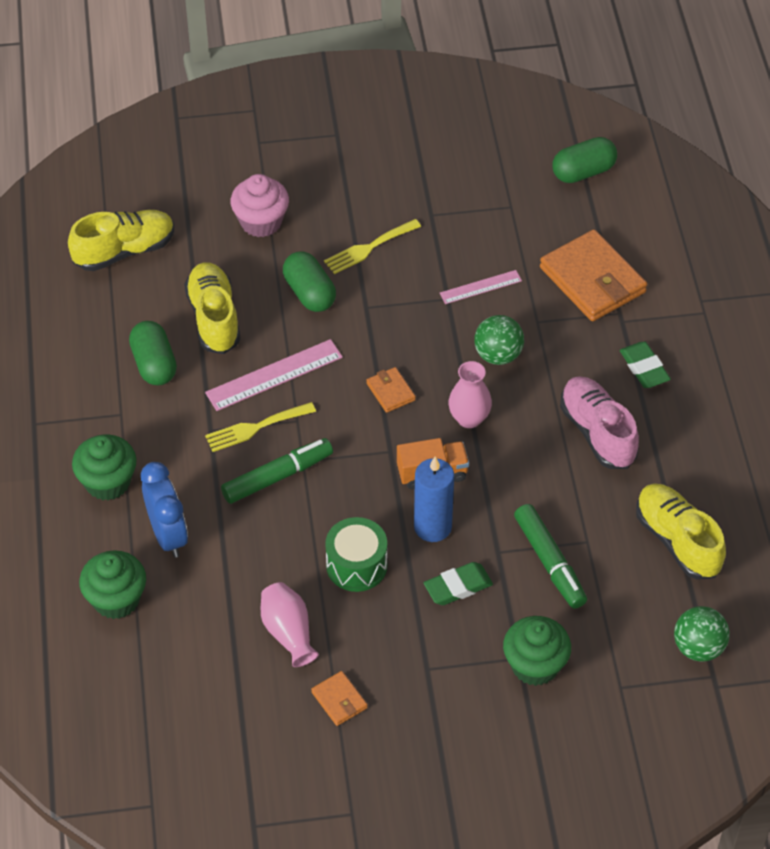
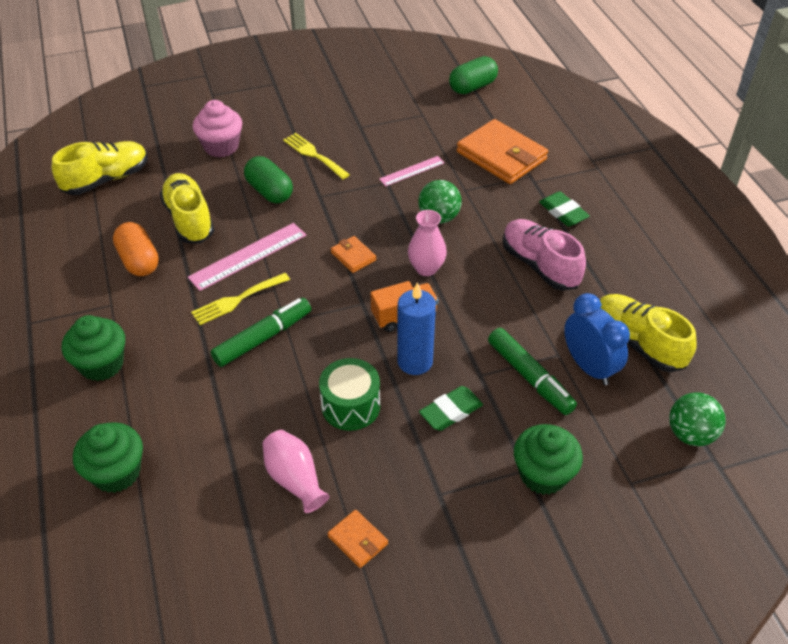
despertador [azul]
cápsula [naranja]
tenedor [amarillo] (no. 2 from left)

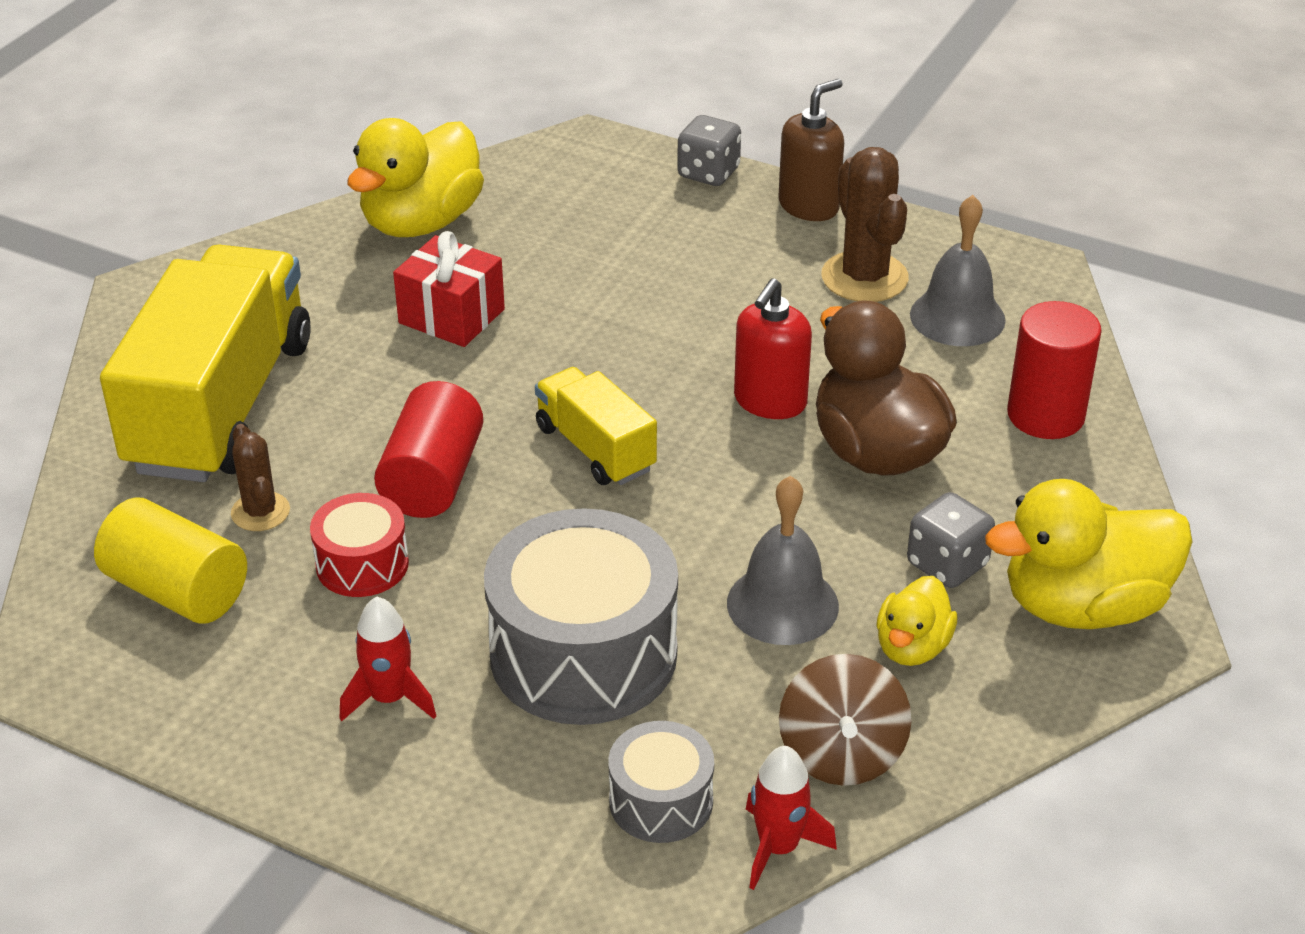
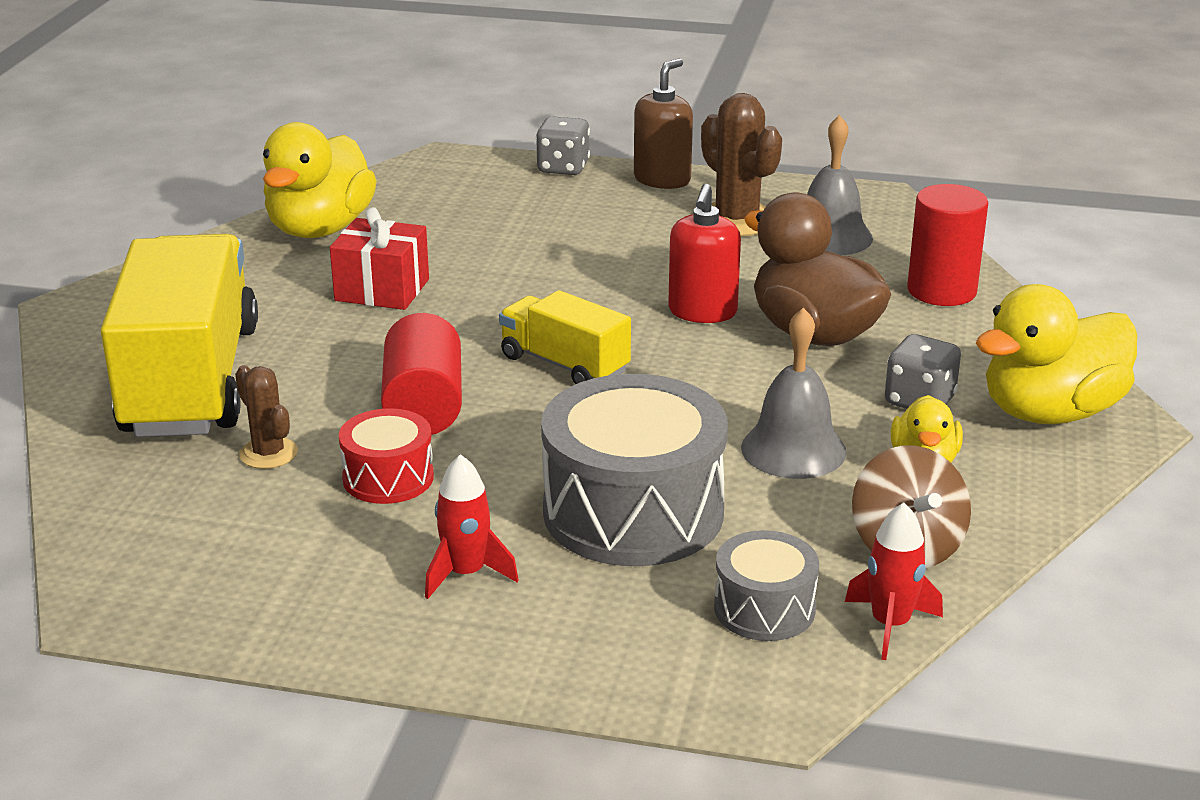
cilindro [amarillo]

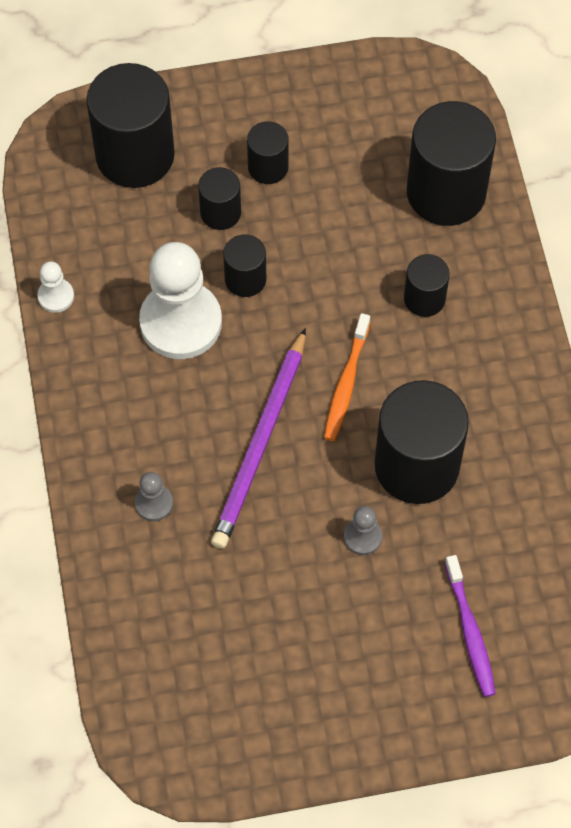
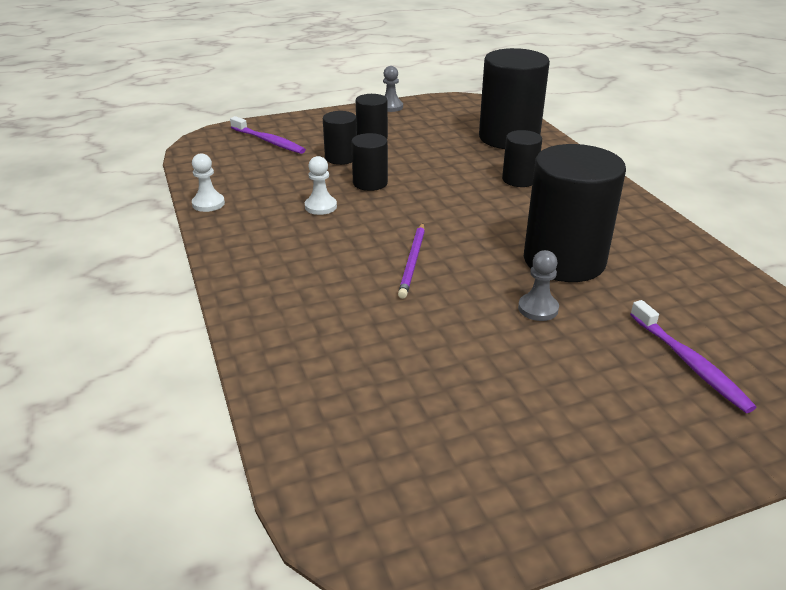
cepillo de dientes [naranja]
peón [gris] (no. 1 from left)
cepillo de dientes [morado] (no. 1 from left)
peón [blanco] (no. 2 from left)
lápiz [morado]

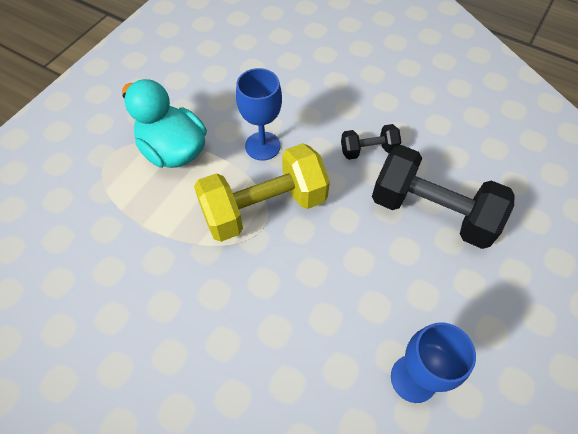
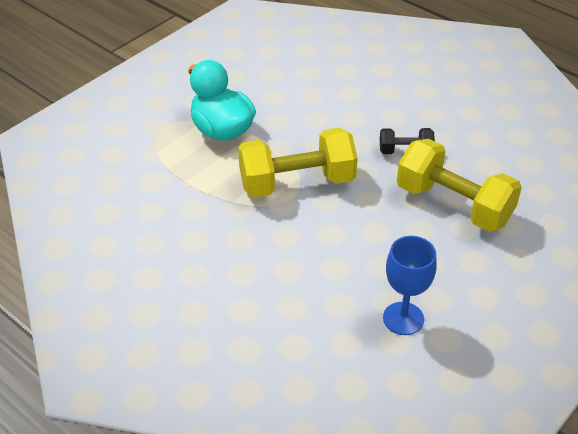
copa [azul] (no. 1 from left in the first image)
mancuerna [amarillo] (no. 2 from left)

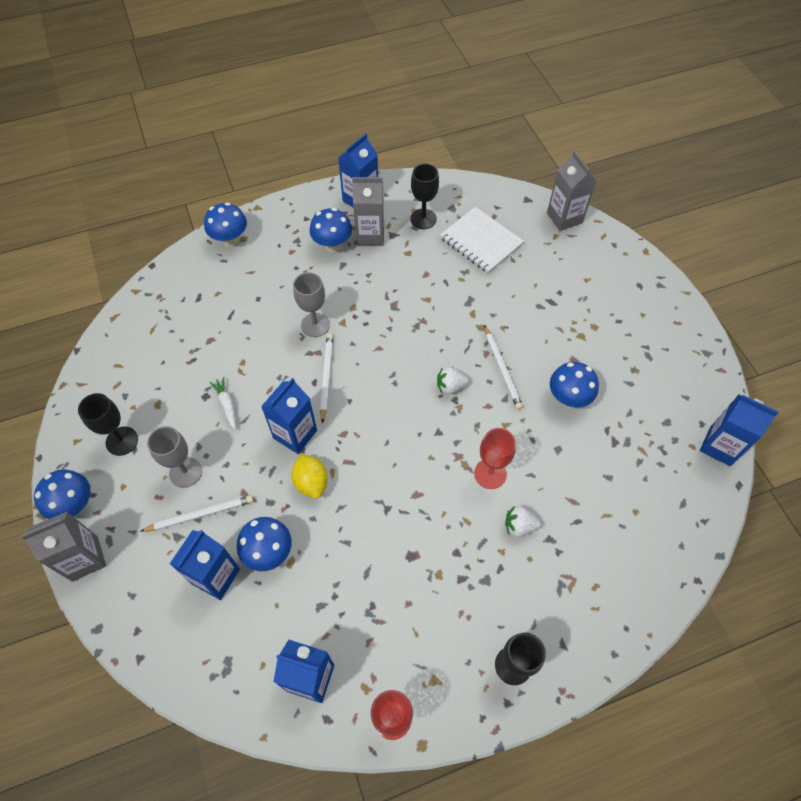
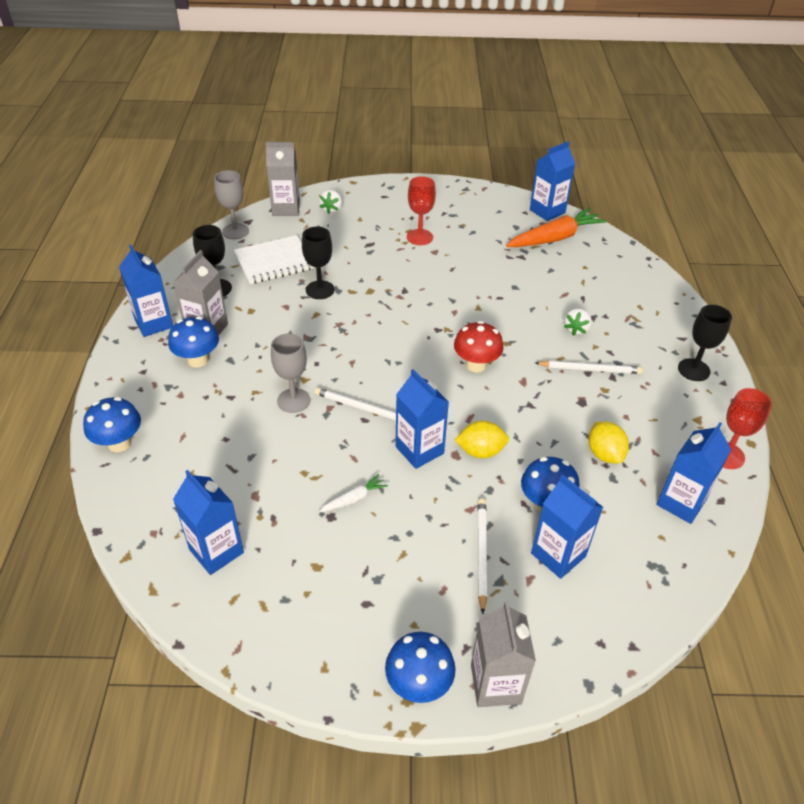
seta [azul] (no. 5 from left in the first image)
cartón de leche [azul] (no. 2 from left)
seta [rojo]
zanahoria [naranja]
limón [amarillo] (no. 2 from left)
copa [negro] (no. 2 from left)
copa [gris] (no. 1 from left)
fresa [blanco] (no. 1 from left)
copa [rojo] (no. 1 from left)
lápiz [blanco] (no. 3 from left)
zanahoria [blanco]

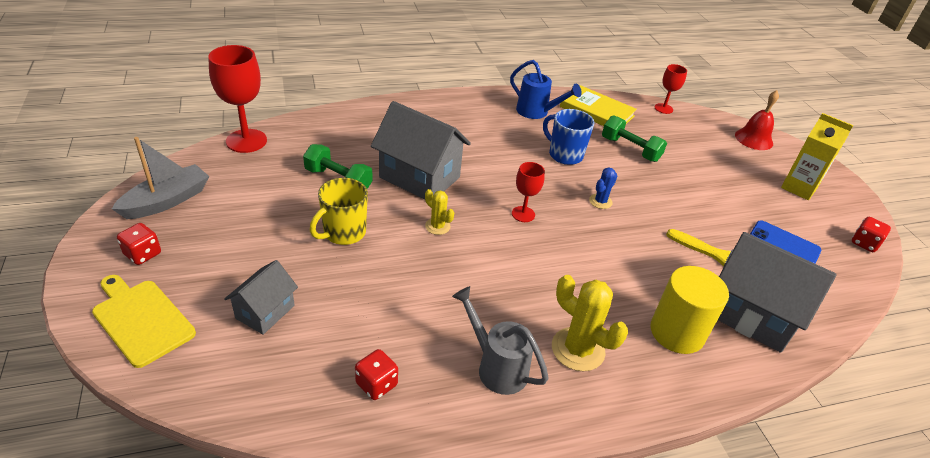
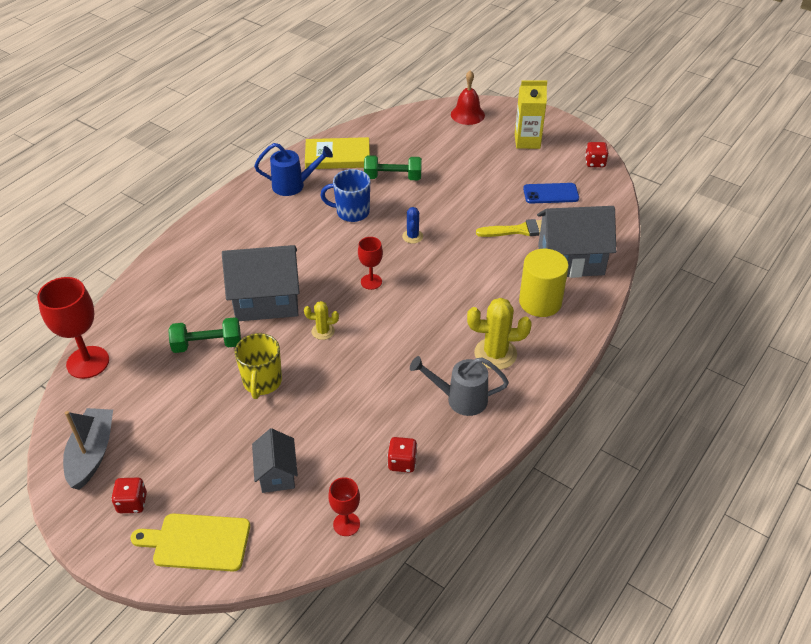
copa [rojo] (no. 2 from left)

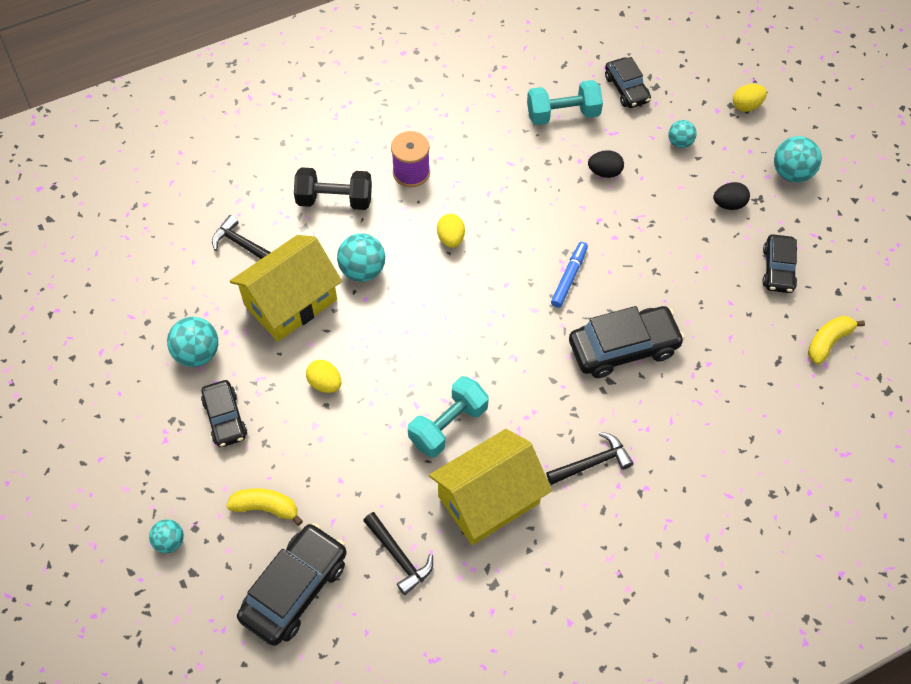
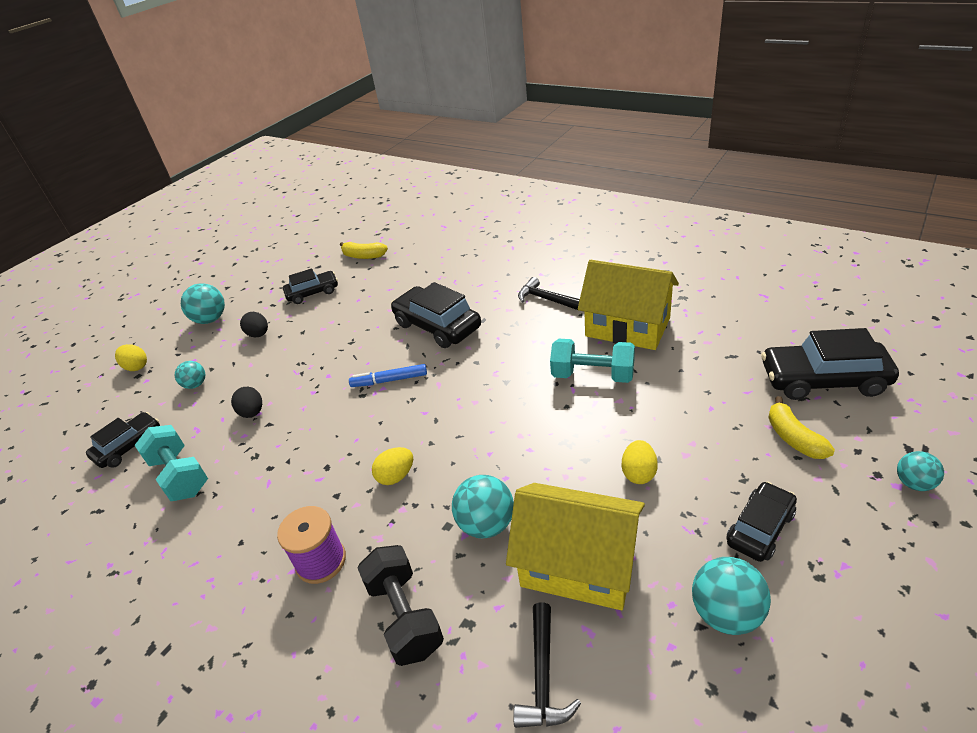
martillo [negro] (no. 2 from left in the first image)

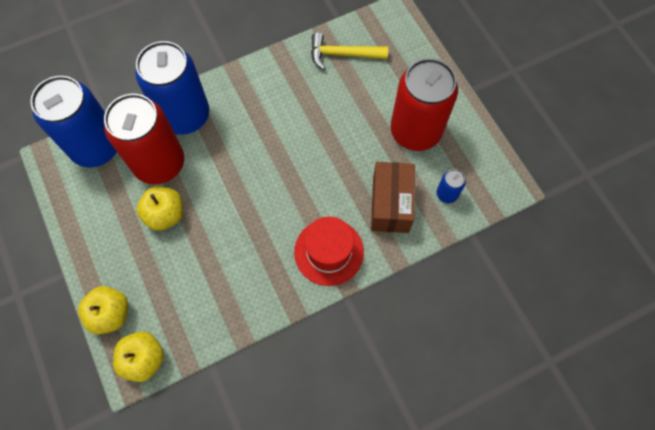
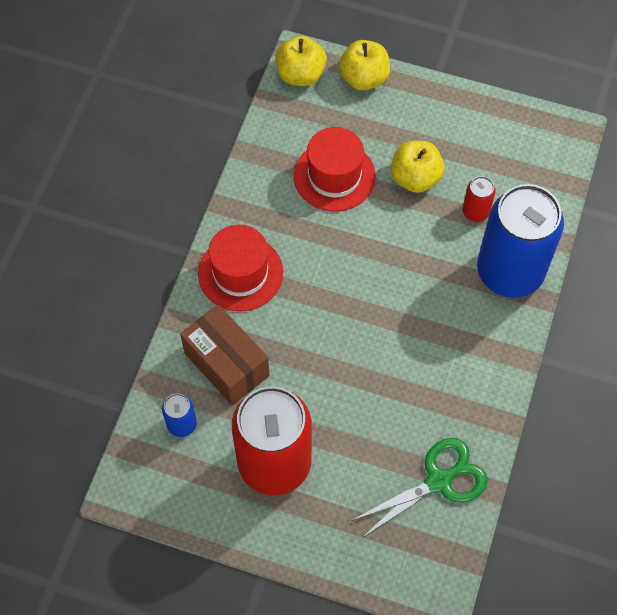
lata [azul] (no. 1 from left in the first image)
sombrero [rojo] (no. 2 from left)
tijeras [verde]
lata [rojo] (no. 2 from left)

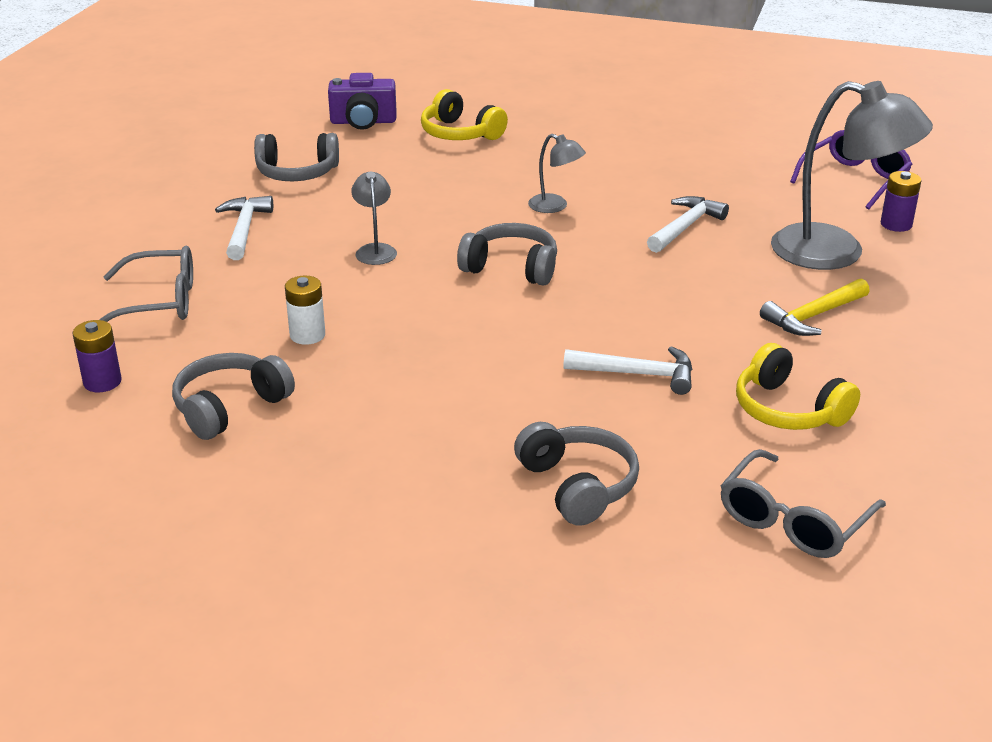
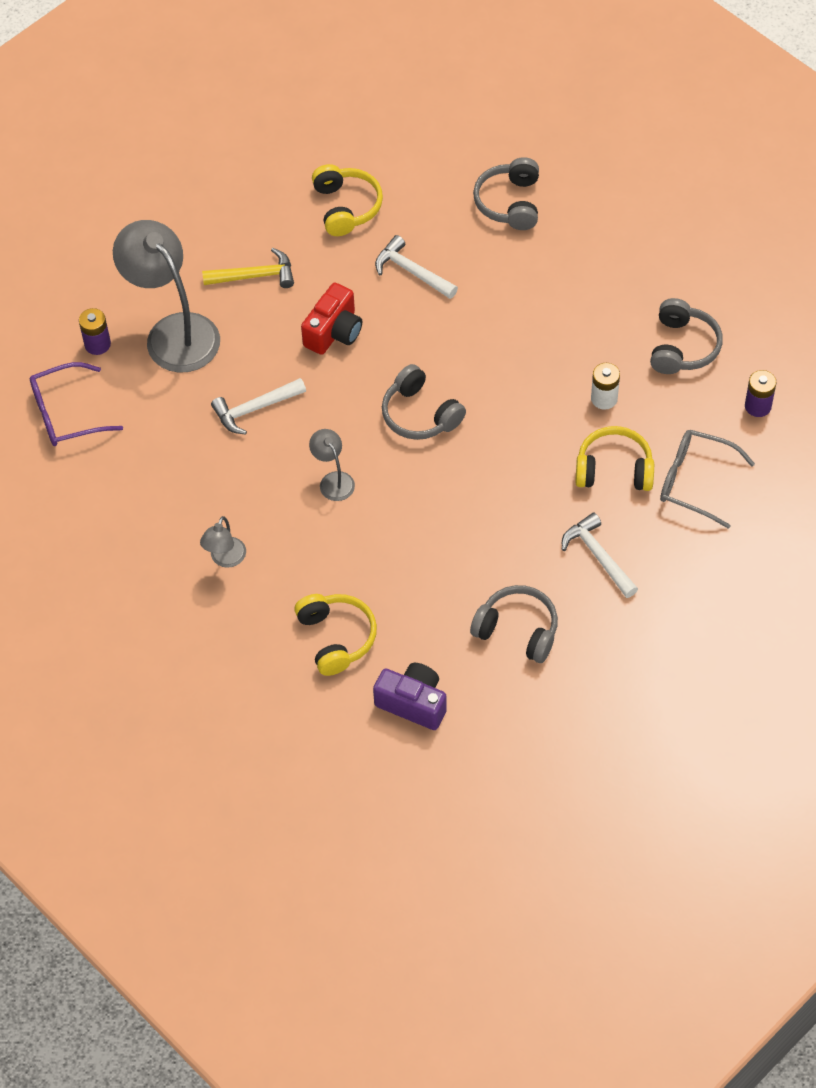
gafas [gris] (no. 2 from left in the first image)
cámara [rojo]
auriculares [amarillo] (no. 3 from left)
lámpara [gris] (no. 2 from left)
auriculares [gris] (no. 4 from left)
martillo [blanco] (no. 3 from left)

